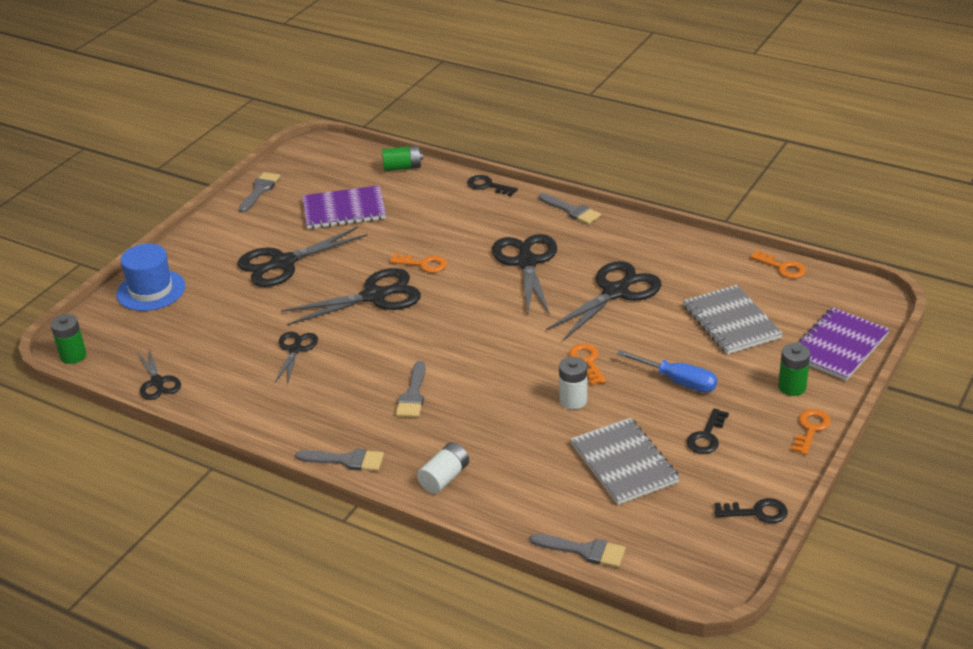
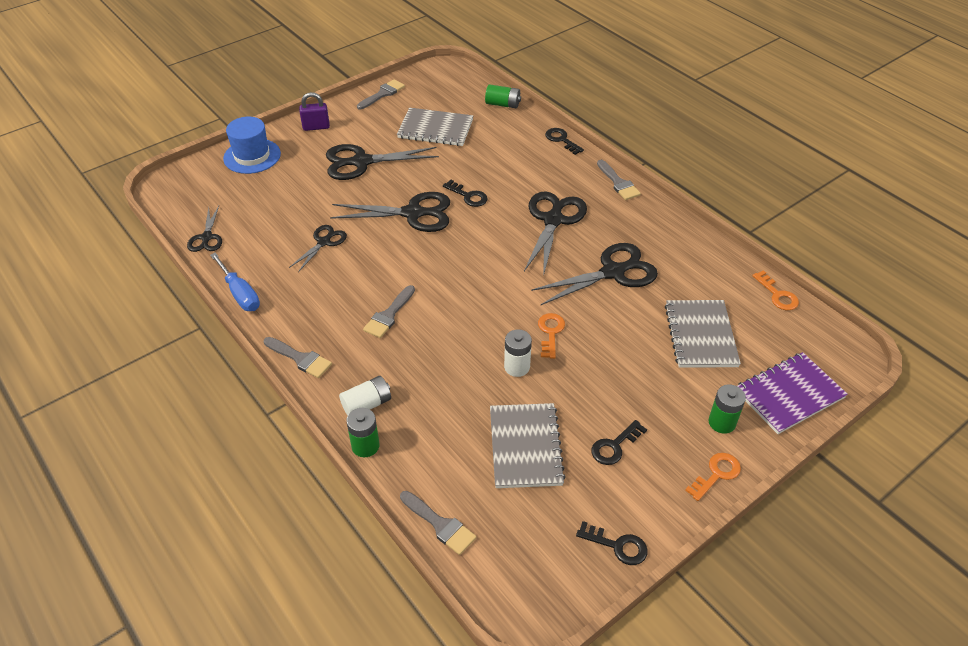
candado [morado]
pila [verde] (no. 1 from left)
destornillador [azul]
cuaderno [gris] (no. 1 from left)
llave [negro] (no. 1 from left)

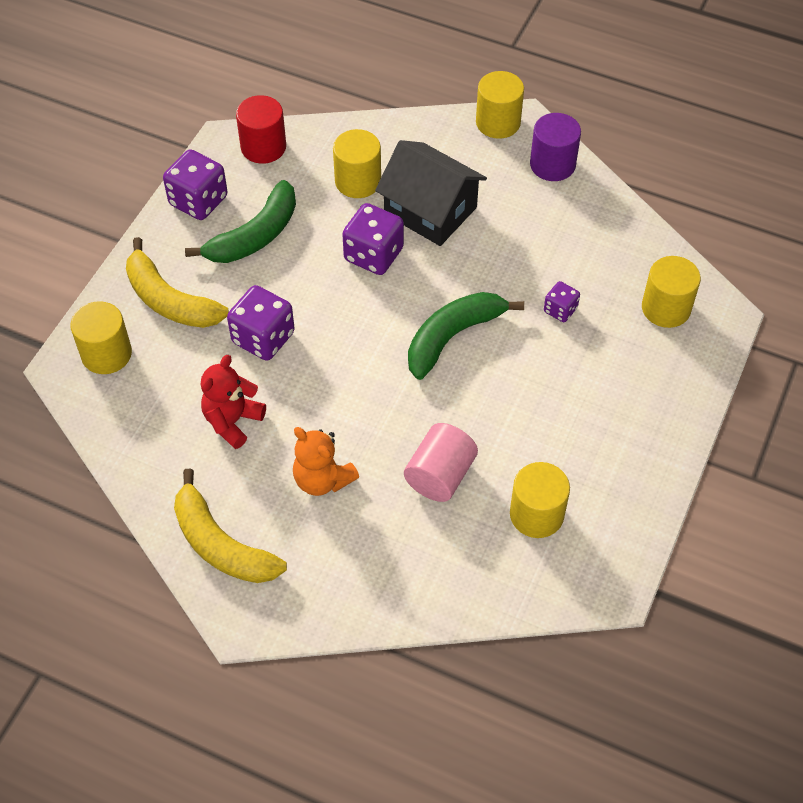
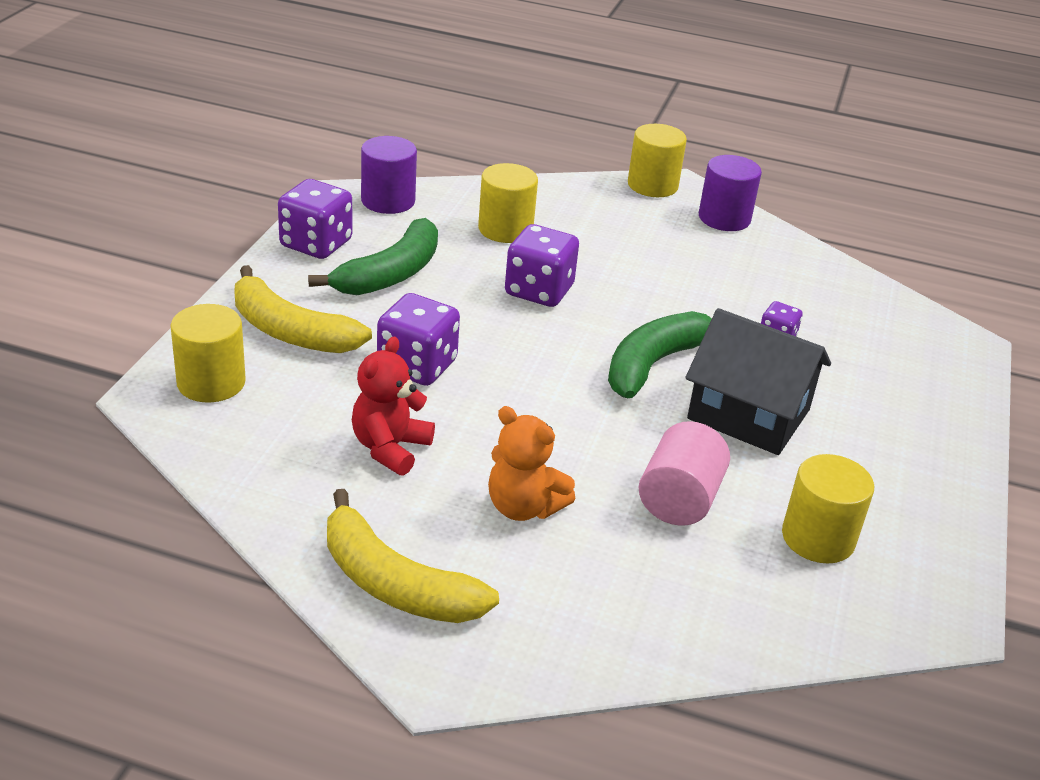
cilindro [amarillo] (no. 5 from left in the first image)
casa [negro]
cilindro [morado] (no. 1 from left)

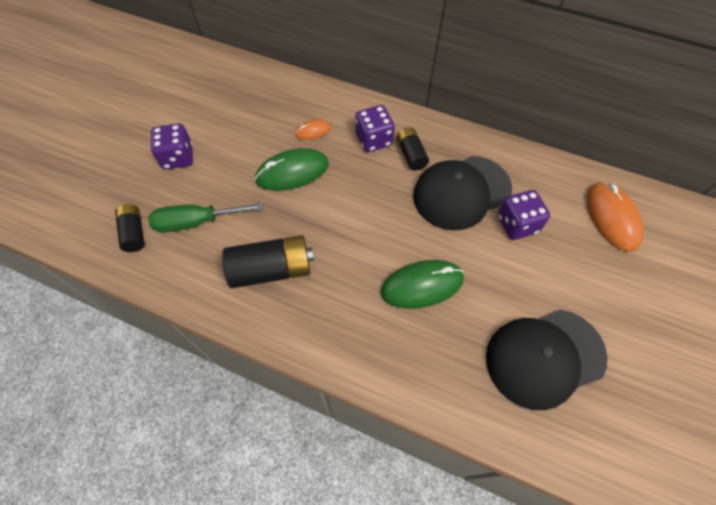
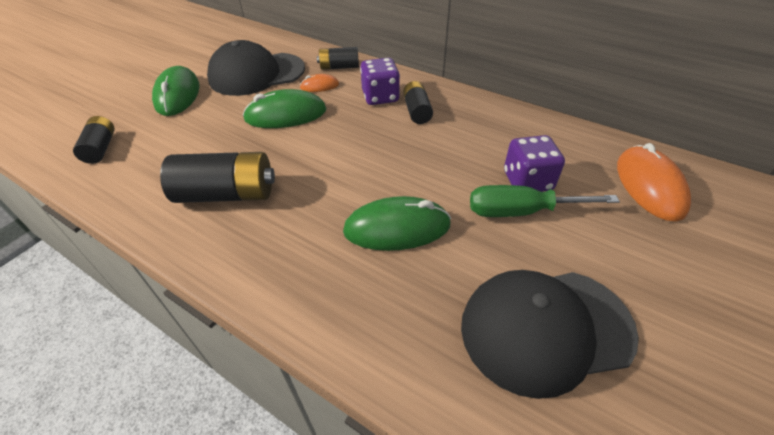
pila [negro] (no. 3 from left)
destornillador [verde]
gorra [negro] (no. 1 from left)
ratón [verde] (no. 1 from left)

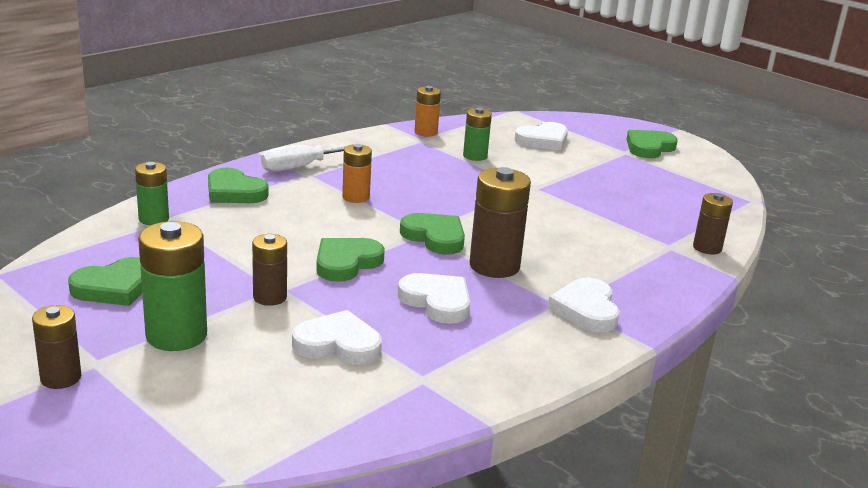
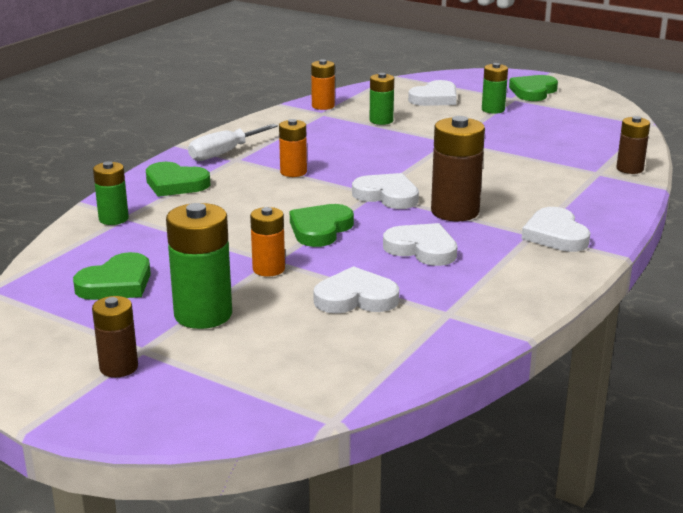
pila [verde] (no. 4 from left)
pila [naranja] (no. 1 from left)
corazón [blanco] (no. 2 from left)

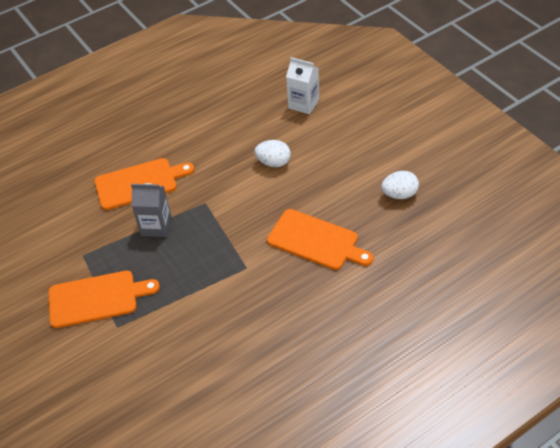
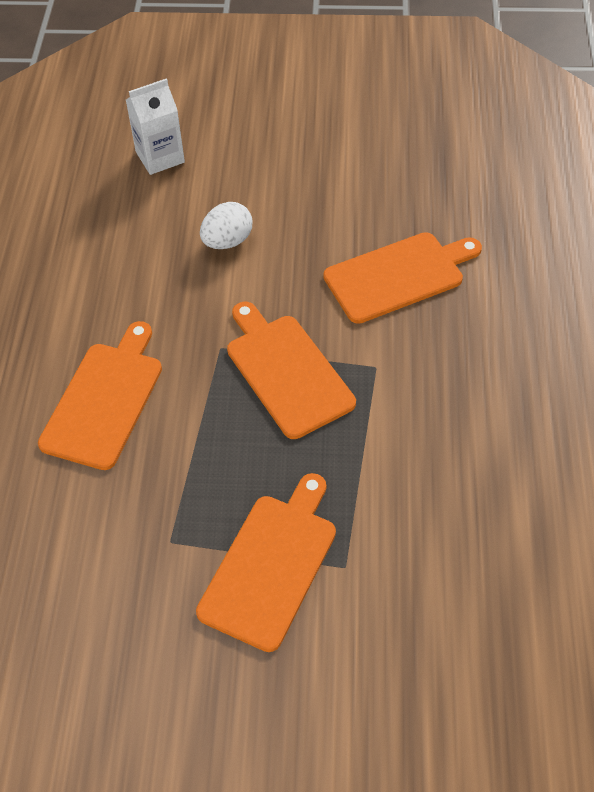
cartón de leche [gris]
huevo [blanco] (no. 2 from left in the first image)
tabla de cortar [naranja] (no. 3 from left)

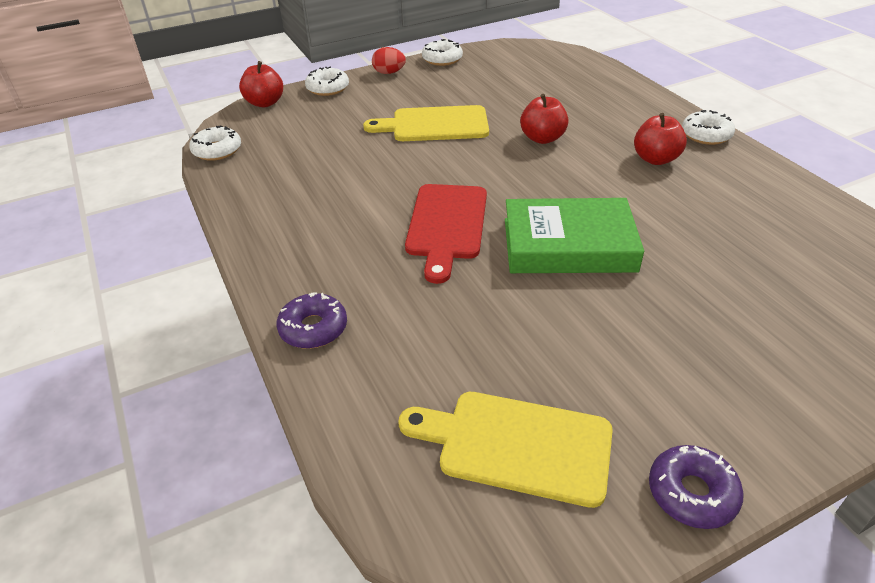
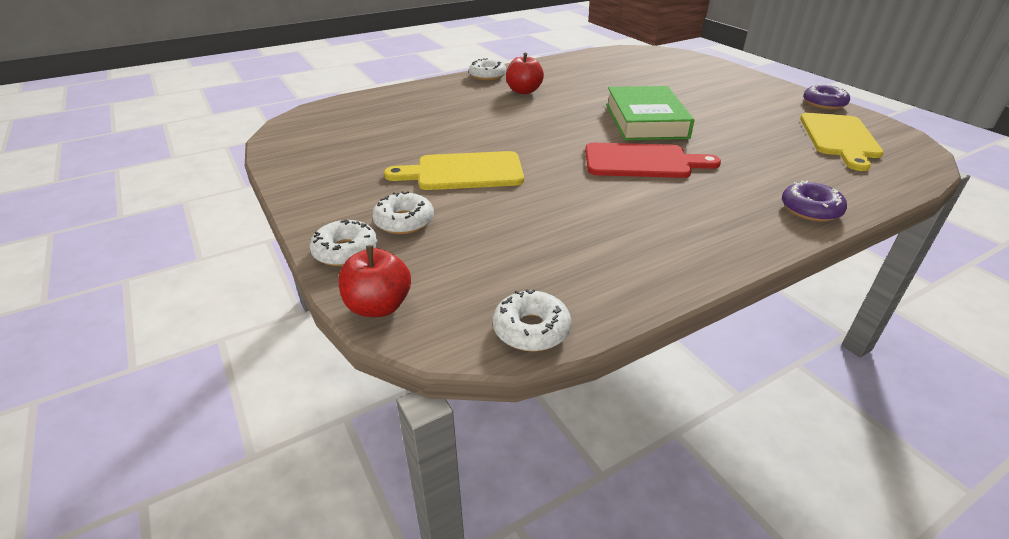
huevo [rojo]
manzana [rojo] (no. 2 from left in the first image)
rosquilla [blanco] (no. 2 from left)
tabla de cortar [amarillo] (no. 1 from left)

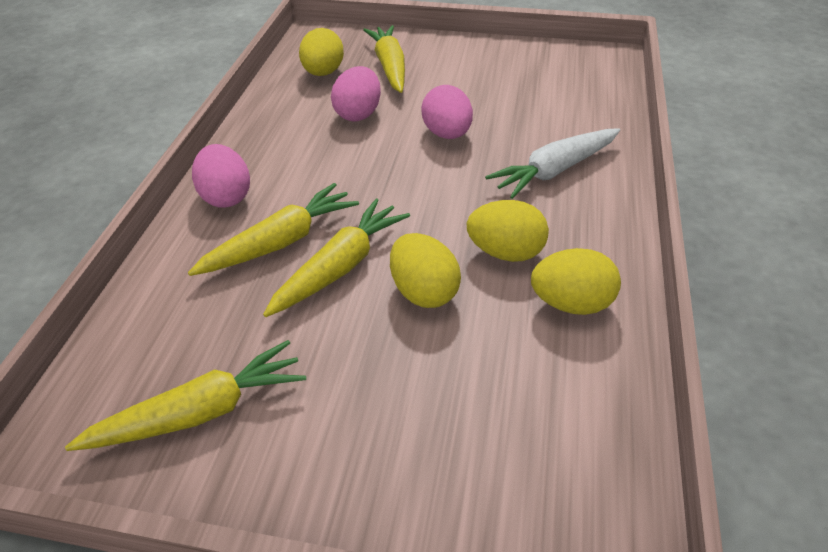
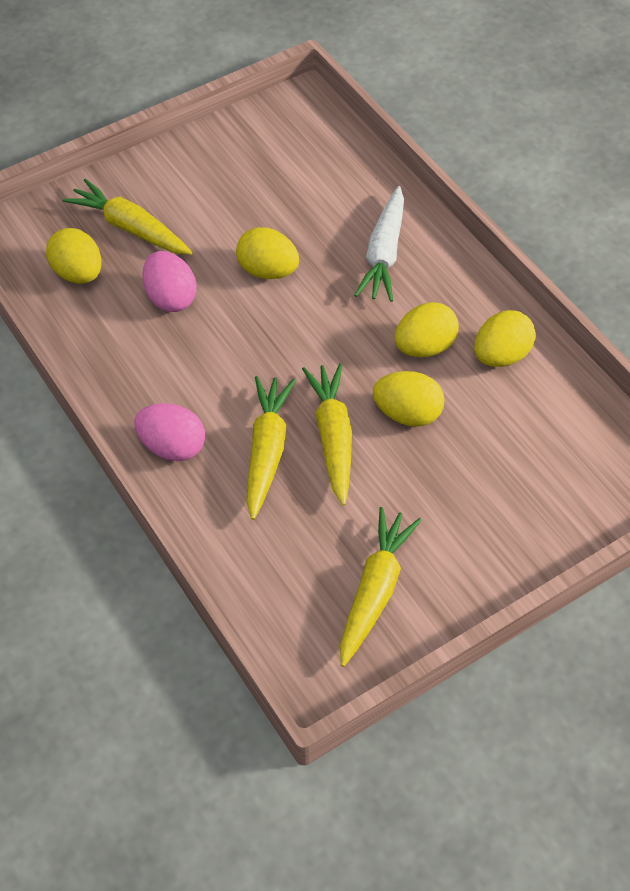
huevo [amarillo] (no. 2 from left)

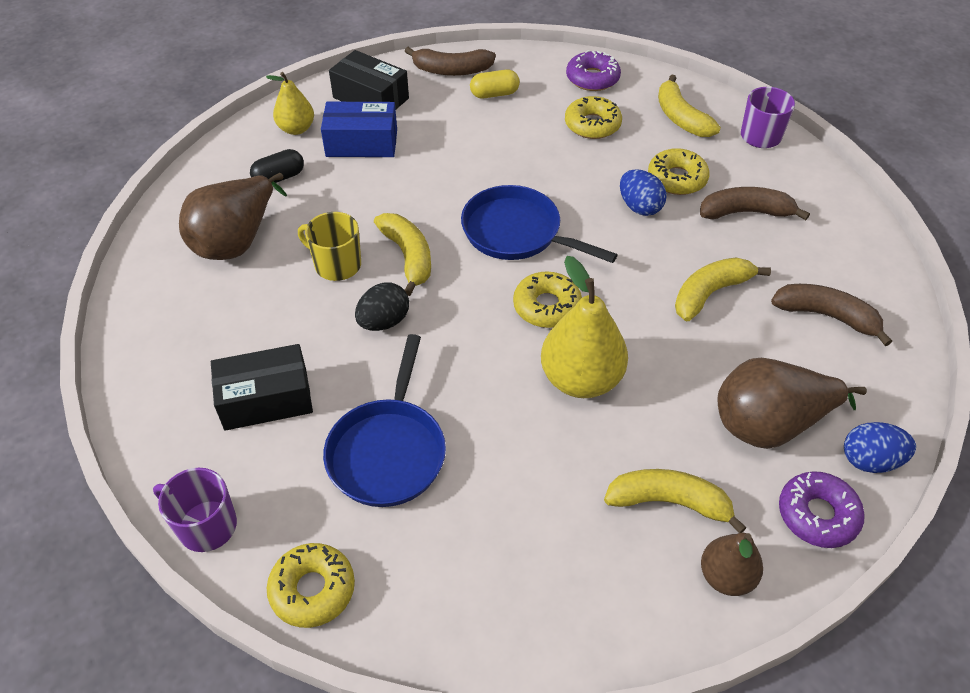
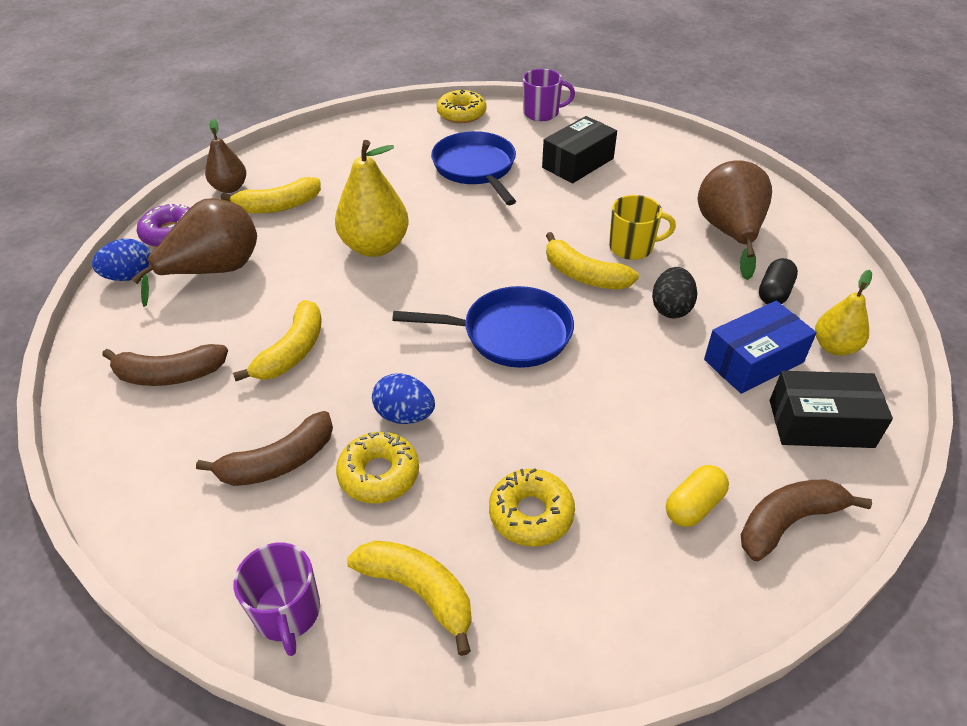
rosquilla [amarillo] (no. 2 from left in the first image)
rosquilla [morado] (no. 1 from left in the first image)
huevo [negro]

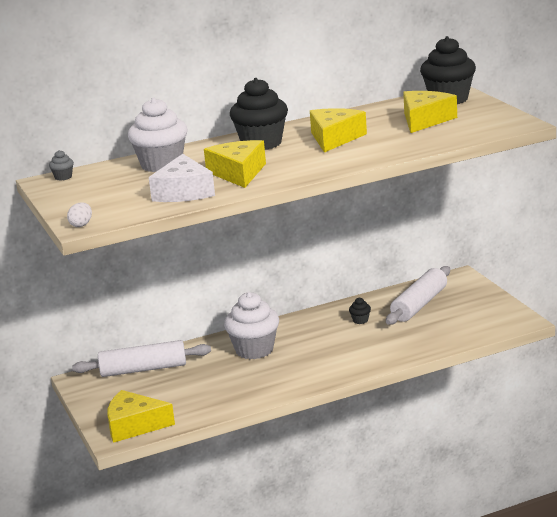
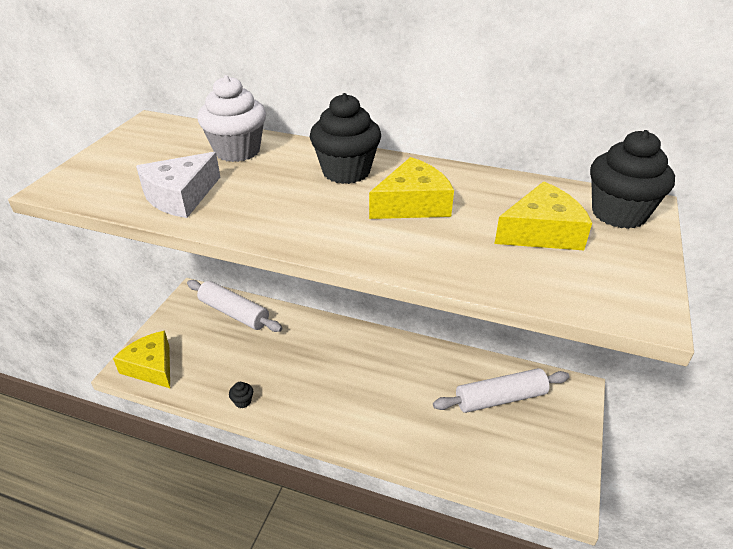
magdalena [gris]
huevo [blanco]
queso [amarillo] (no. 2 from left in the first image)
magdalena [blanco] (no. 2 from left in the first image)
magdalena [negro] (no. 1 from left)

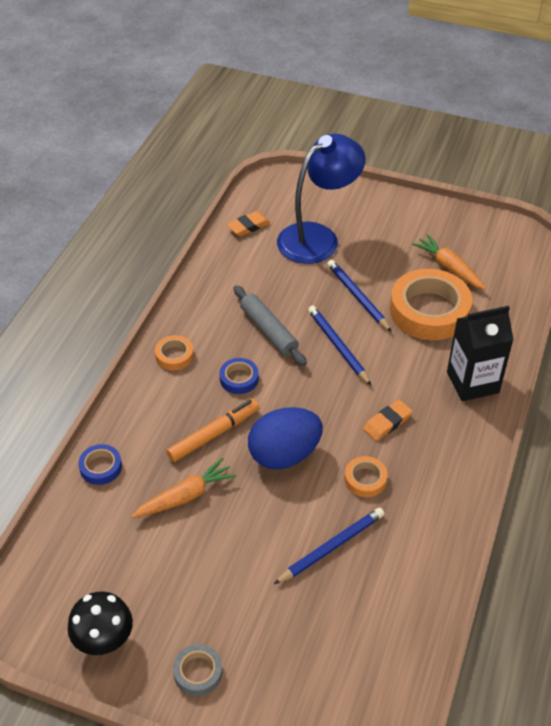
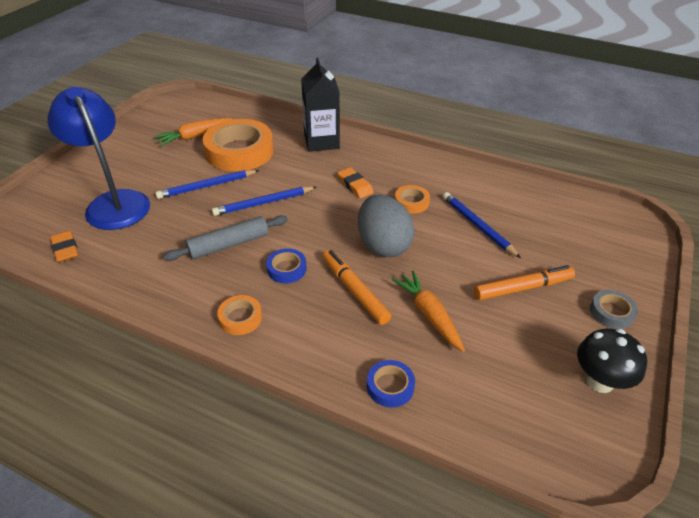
rotulador [naranja] (no. 2 from left)
huevo [gris]

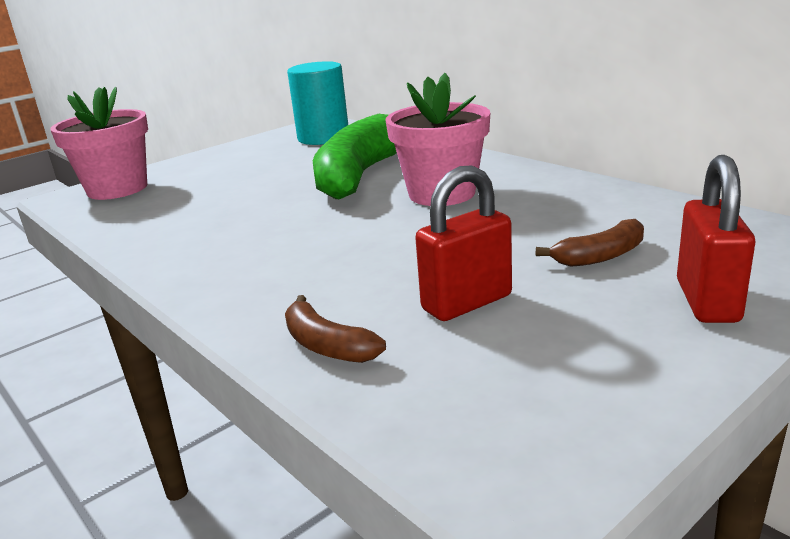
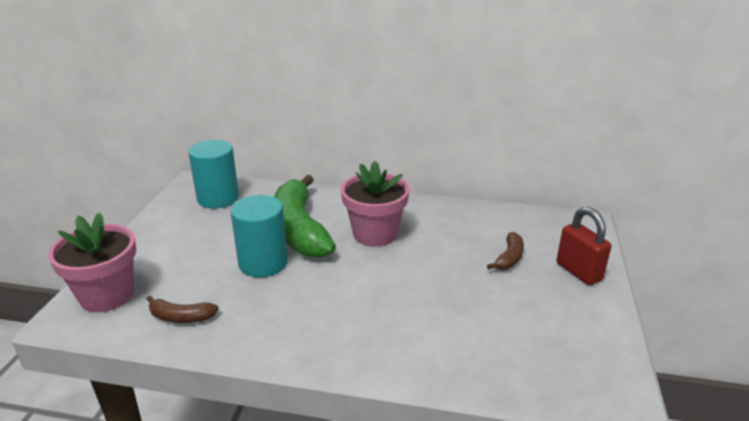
candado [rojo] (no. 1 from left in the first image)
cilindro [turquesa] (no. 2 from left)
plátano [marrón] (no. 1 from left)

